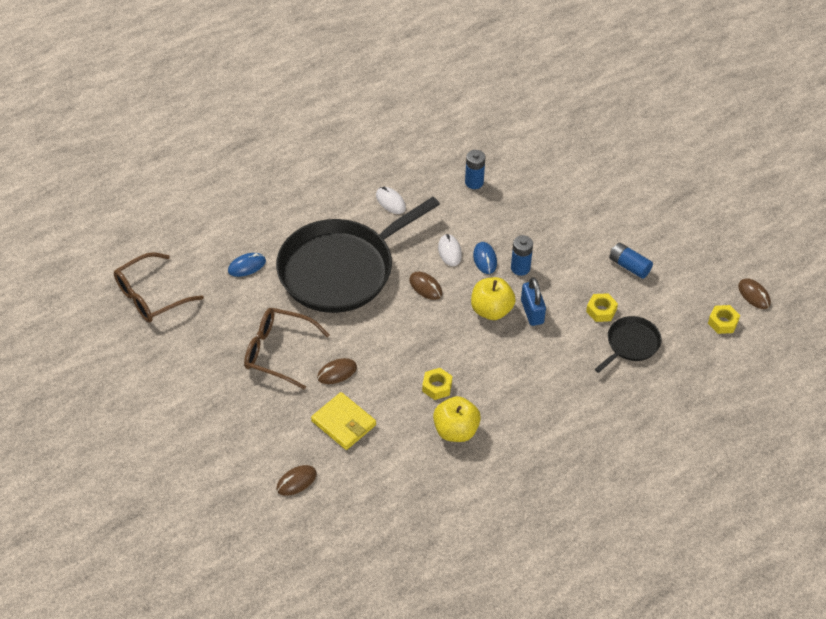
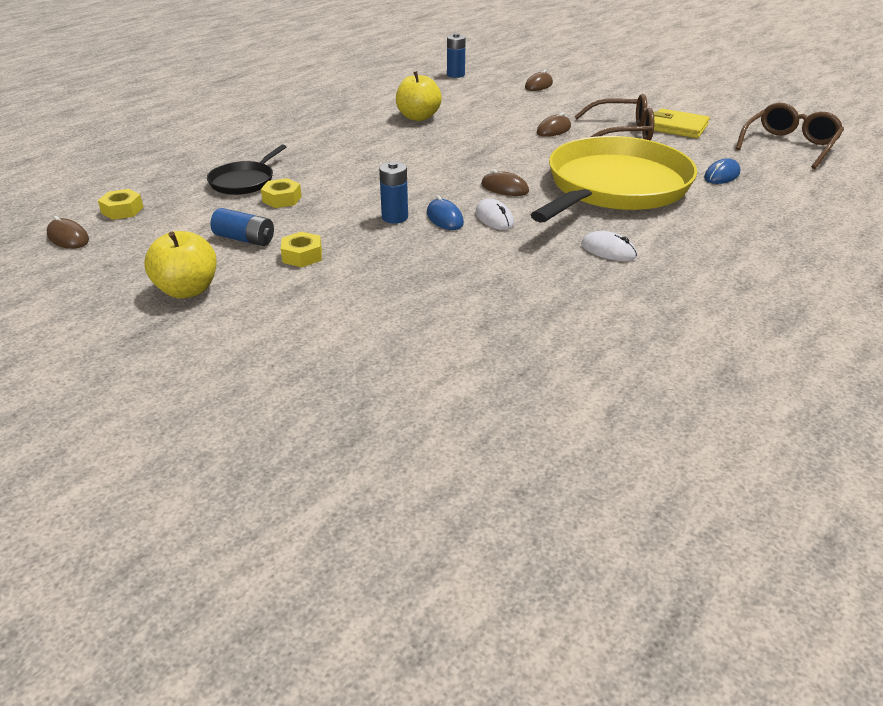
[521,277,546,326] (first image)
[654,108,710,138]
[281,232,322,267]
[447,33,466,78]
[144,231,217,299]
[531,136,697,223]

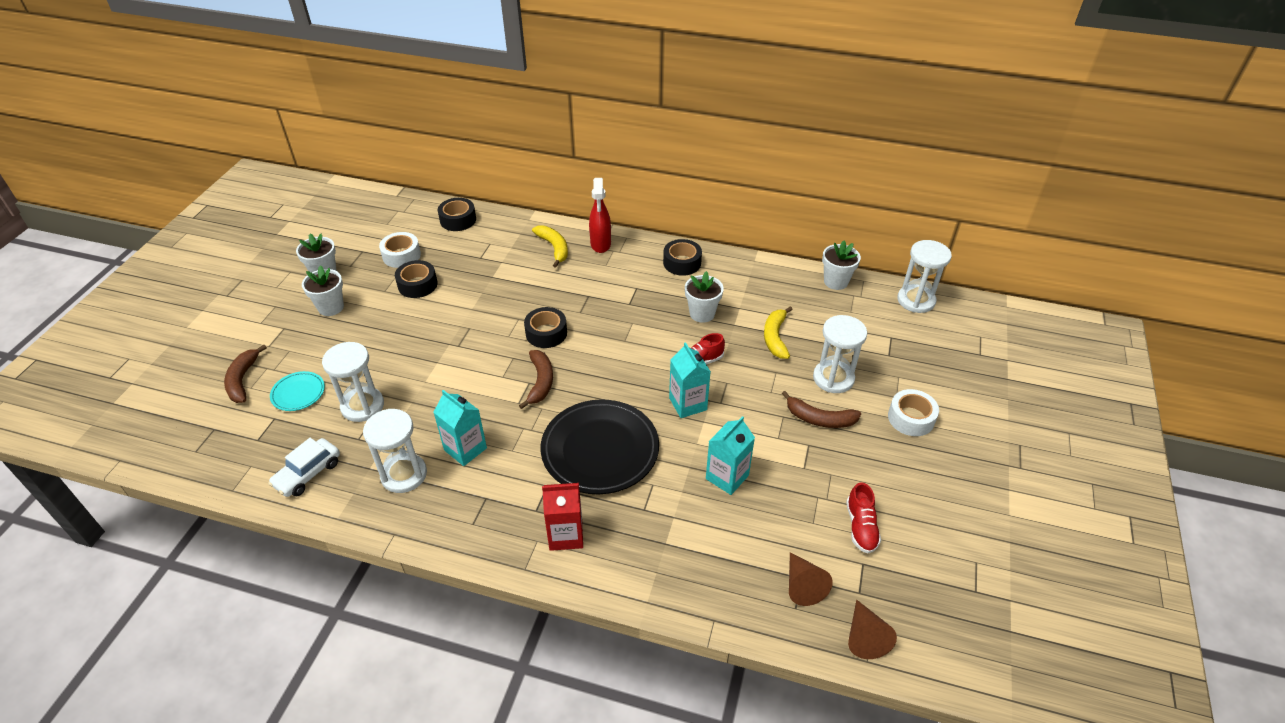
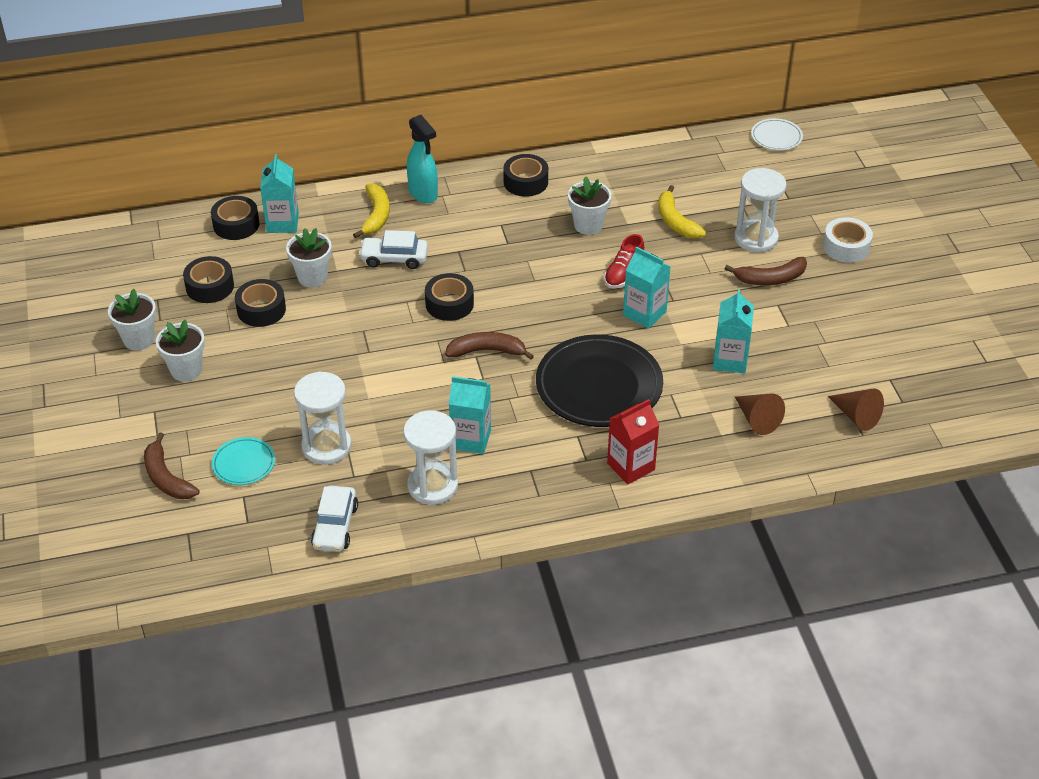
[846,482,881,554] (first image)
[260,154,299,233]
[359,230,428,269]
[286,228,332,287]
[735,394,785,435]
[751,118,803,151]
[183,256,234,303]
[407,115,438,203]
[445,332,534,360]
[353,183,390,238]

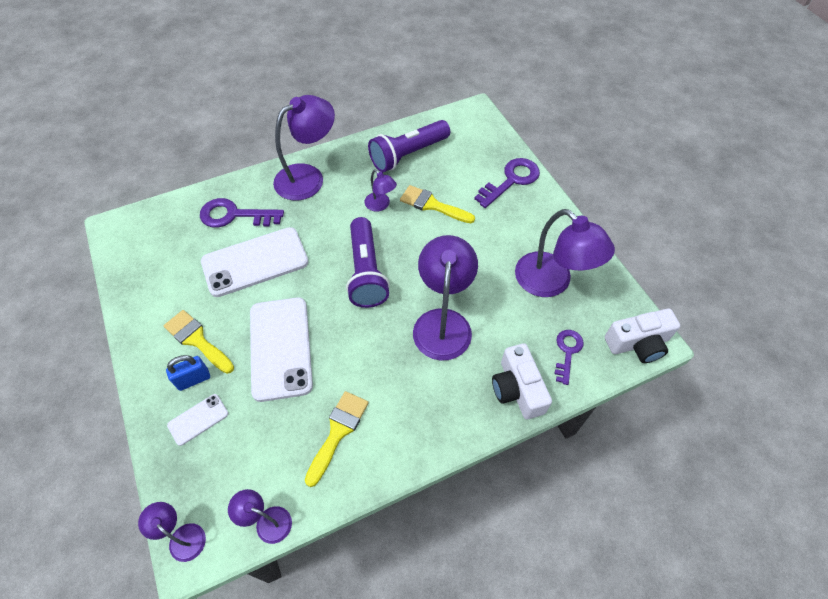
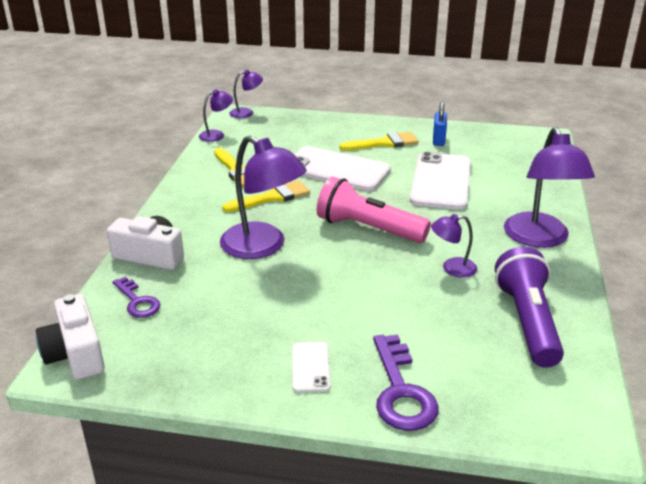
[200,198,284,228] (first image)
[515,209,615,297] (first image)
[433,102,447,146]
[292,342,330,393]
[222,180,310,212]
[317,176,431,243]
[36,294,105,380]

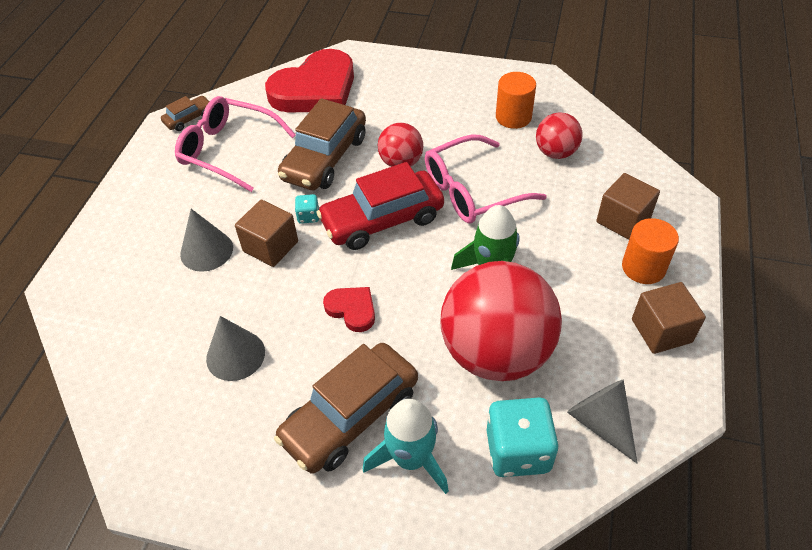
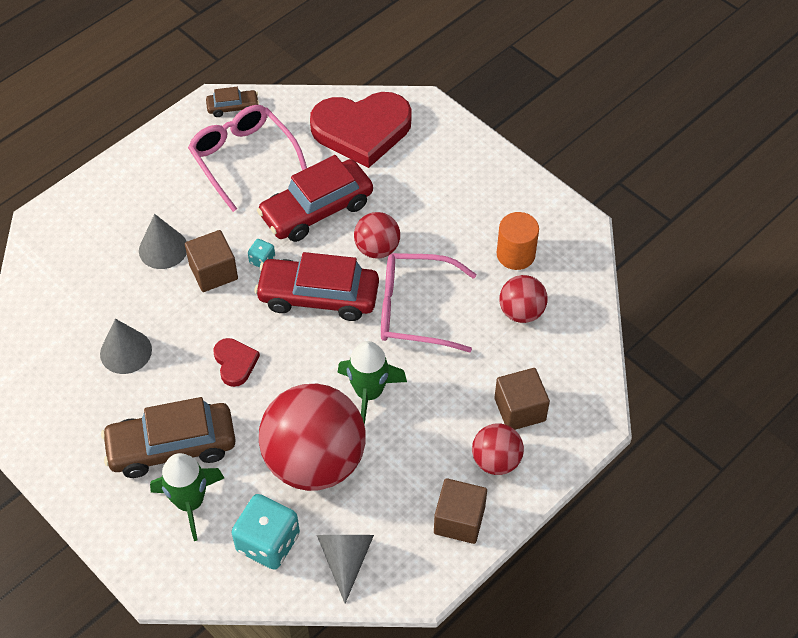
[472,423,524,475]
[257,155,373,242]
[150,453,224,541]

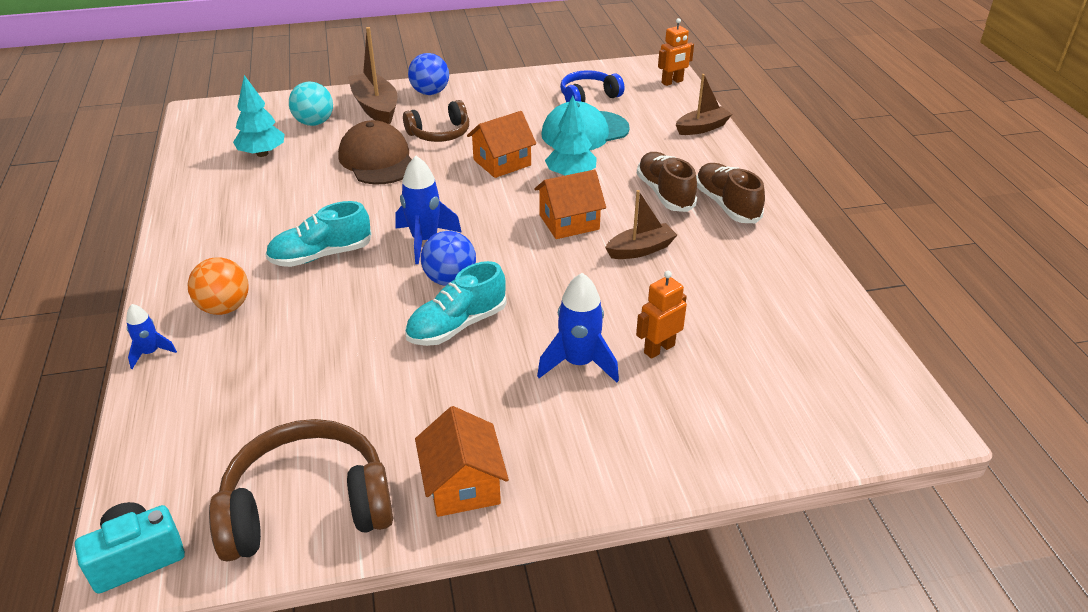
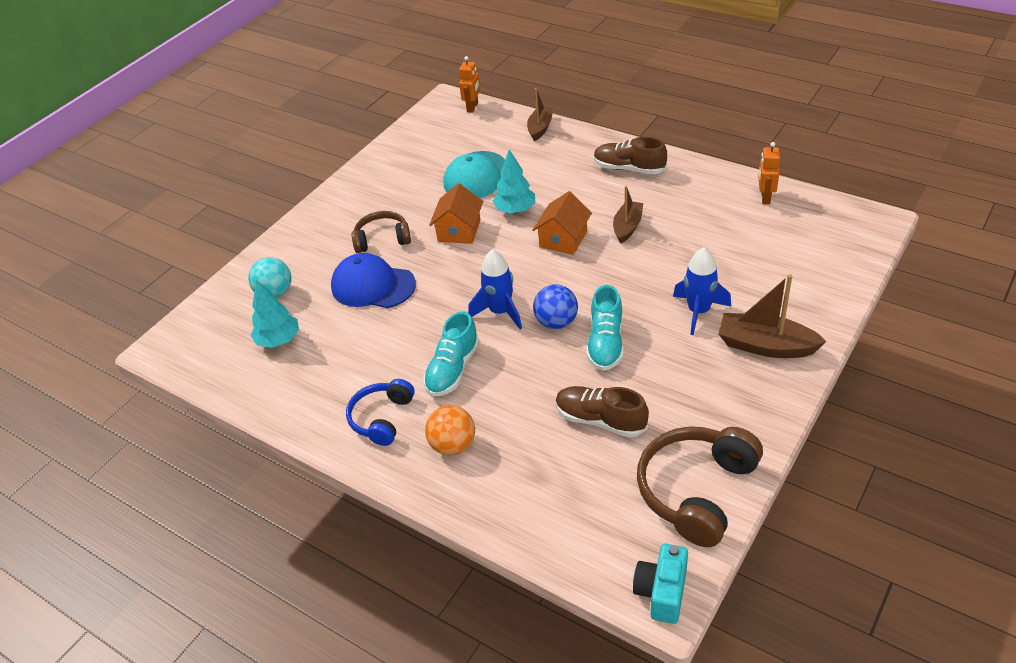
[126,304,177,369] (first image)
[408,53,449,95] (first image)
[415,406,509,517] (first image)
[718,274,827,358]
[346,379,415,446]
[758,142,780,204]
[556,386,649,438]
[331,253,416,308]
[352,211,411,253]

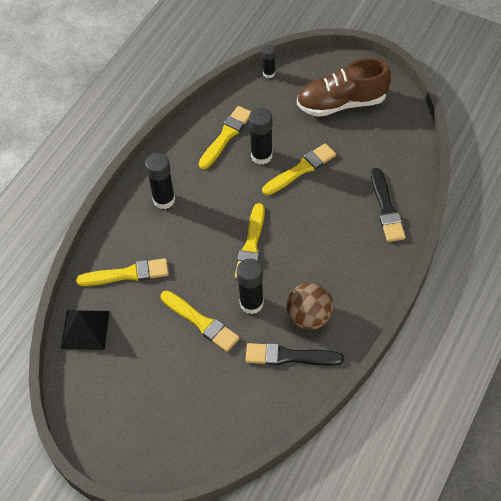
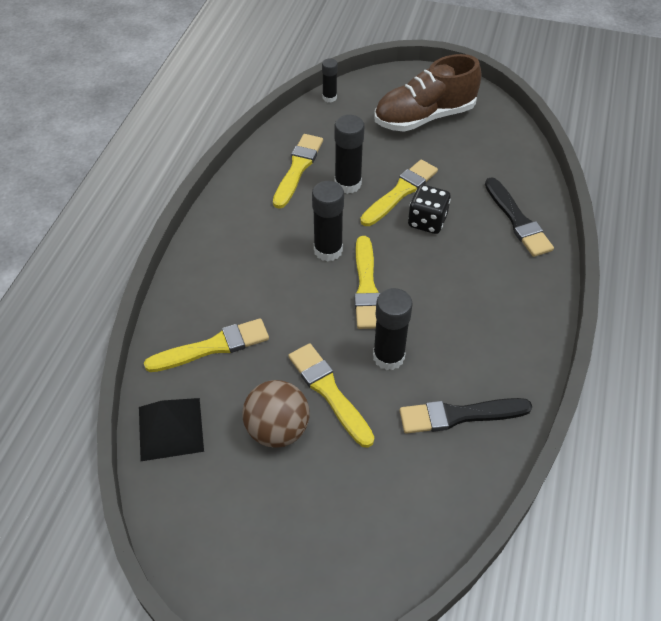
[408,185,451,234]
[312,181,344,262]
[242,380,310,448]
[288,343,375,448]

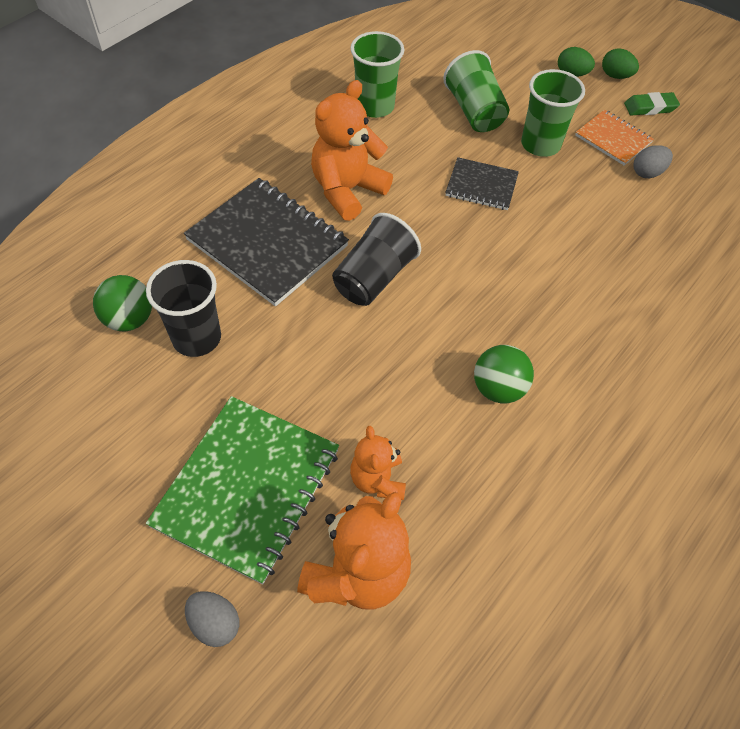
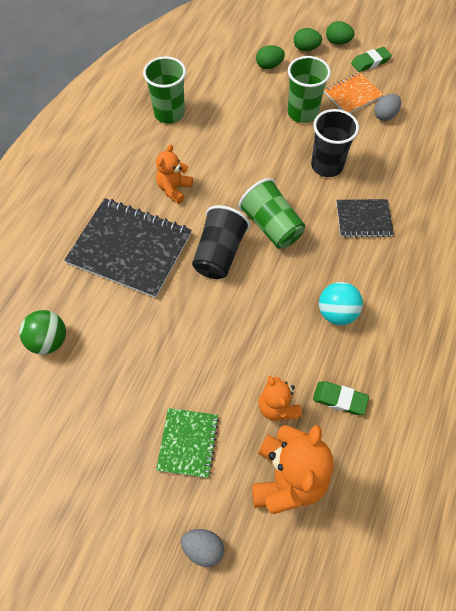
[256,45,285,69]
[313,381,369,415]
[311,109,359,177]
[238,178,305,249]
[336,199,394,238]
[319,282,363,325]
[324,72,383,113]
[156,408,219,478]
[156,144,193,204]

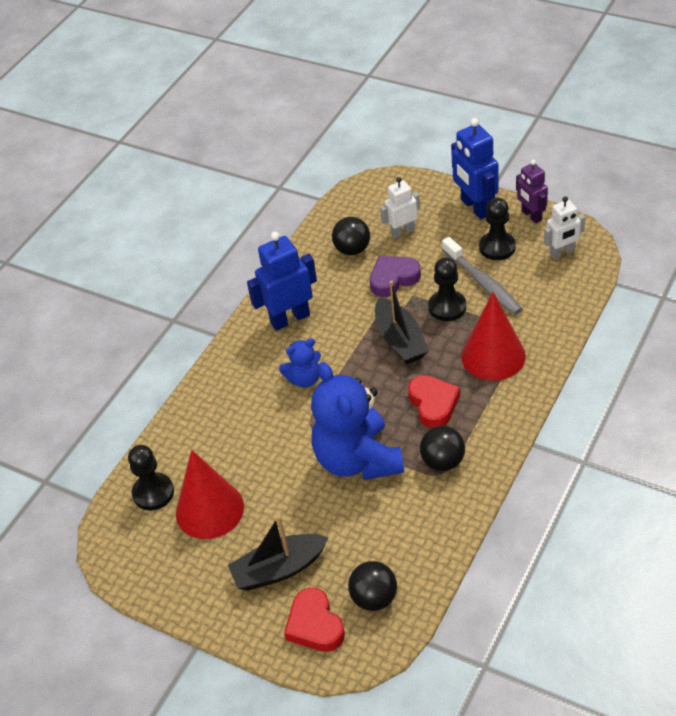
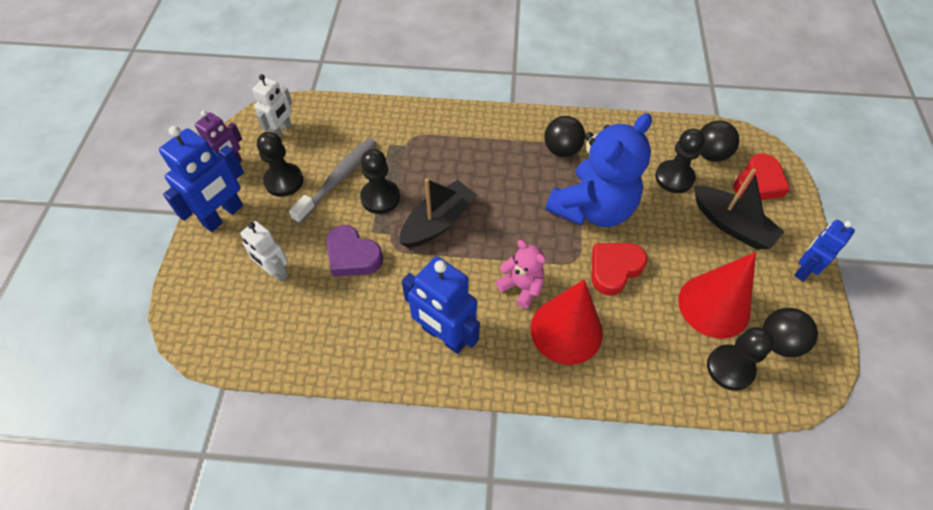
[655,129,705,193]
[794,220,855,281]
[763,308,818,357]
[592,243,647,296]
[530,279,603,365]
[496,240,546,309]
[253,74,292,137]

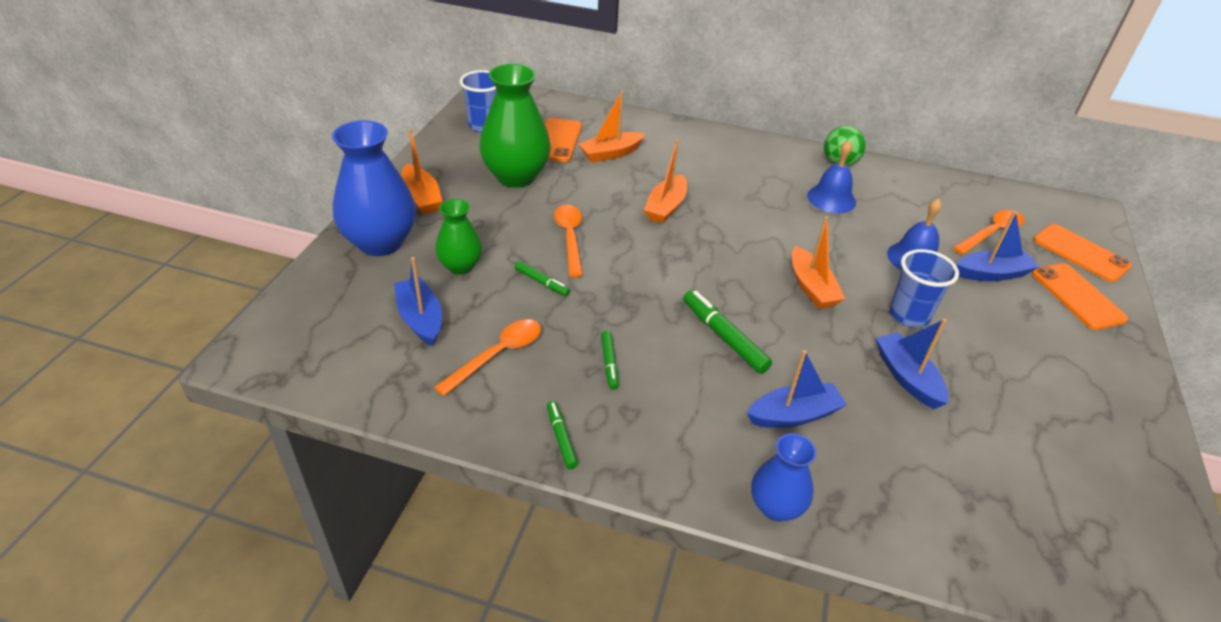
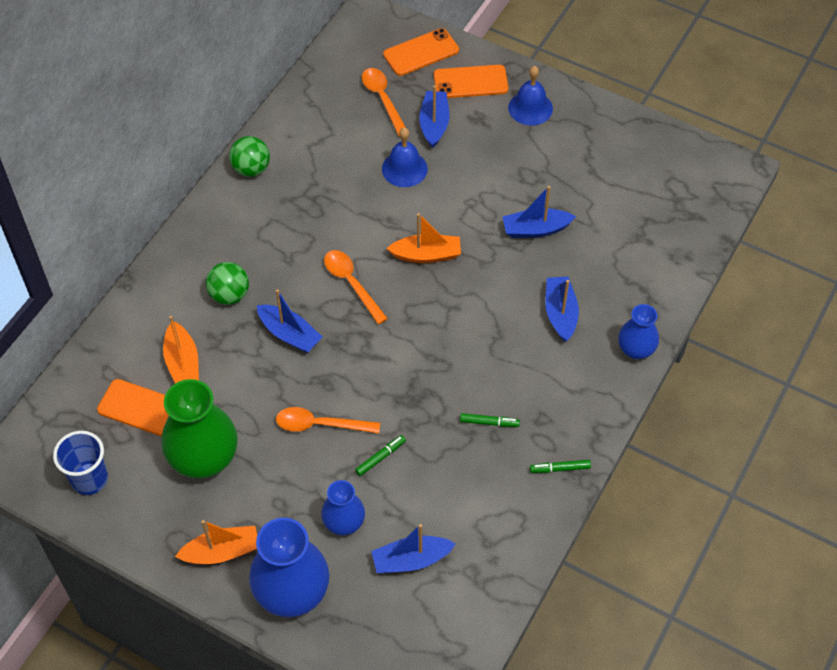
[683,290,772,374] (first image)
[890,249,959,327] (first image)
[206,262,249,305]
[324,250,388,324]
[508,66,553,125]
[321,480,365,535]
[257,289,322,353]

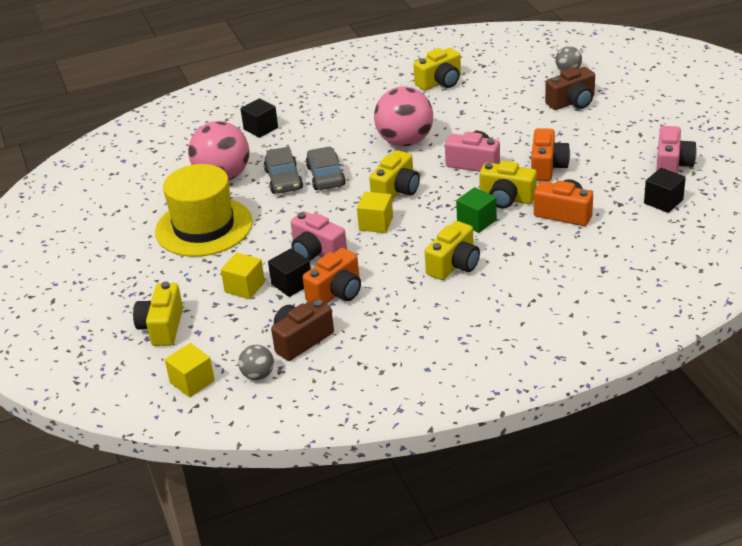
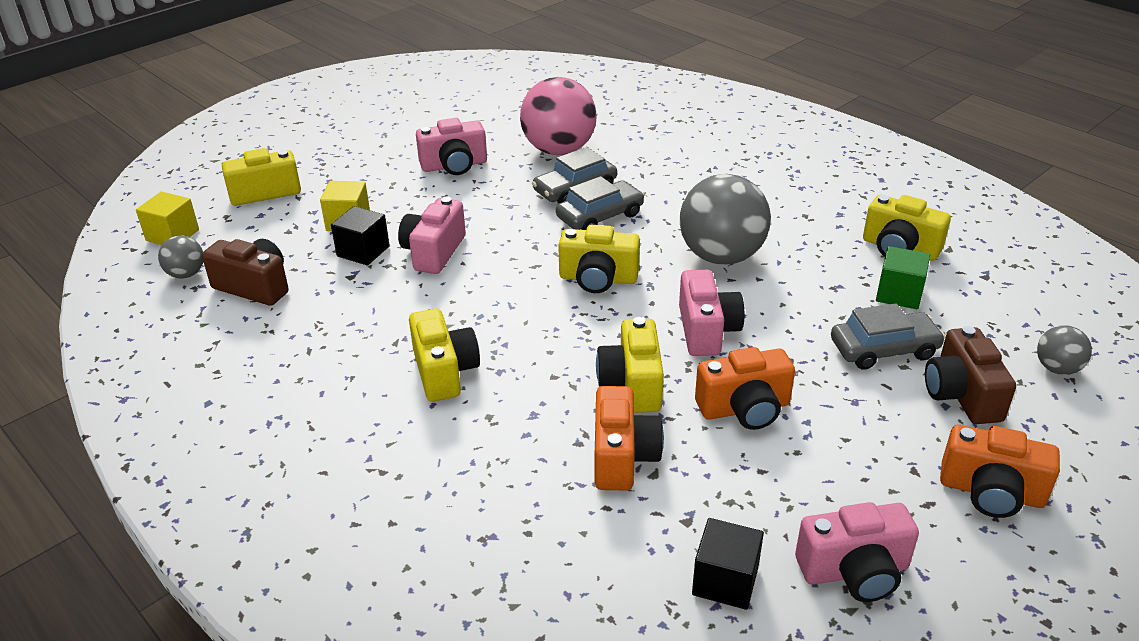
[240,98,278,138] (first image)
[357,192,393,233] (first image)
[831,304,946,370]
[940,425,1060,518]
[876,246,930,309]
[416,118,487,175]
[680,174,771,265]
[409,309,480,402]
[925,326,1016,424]

